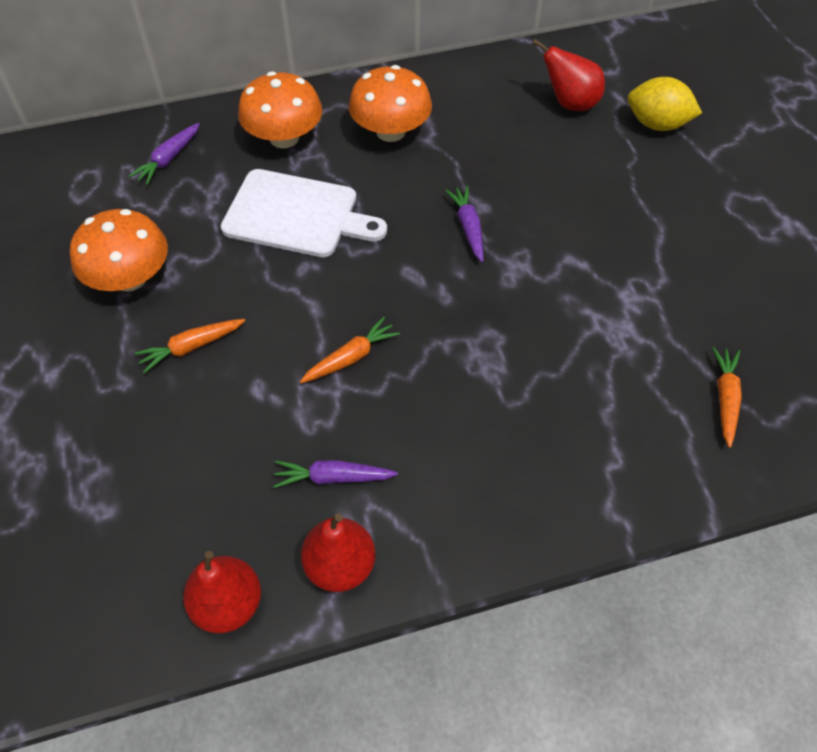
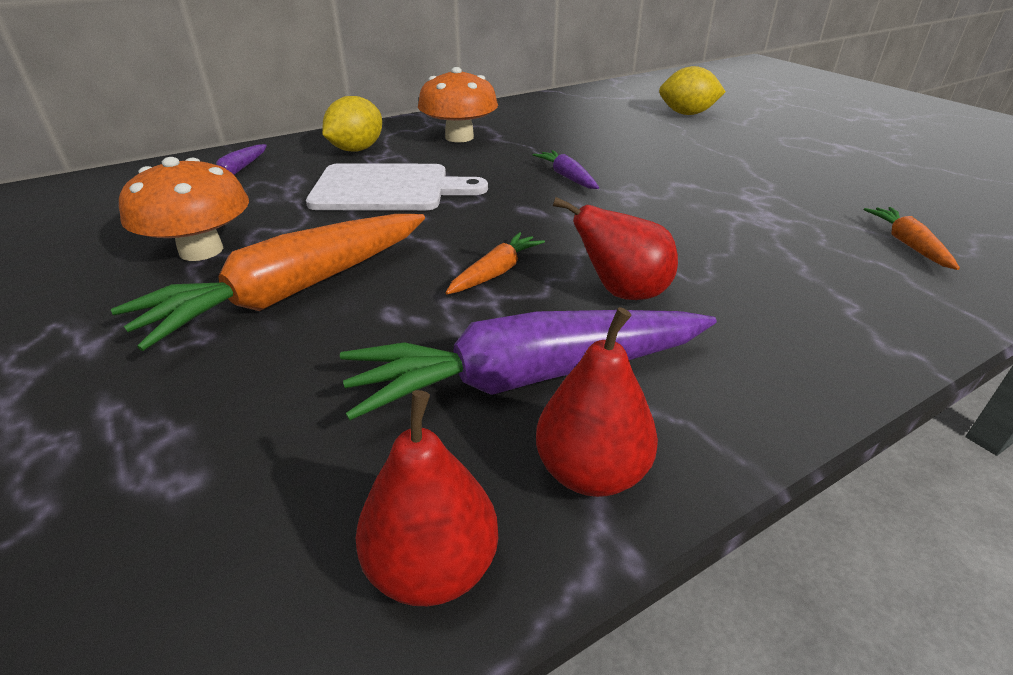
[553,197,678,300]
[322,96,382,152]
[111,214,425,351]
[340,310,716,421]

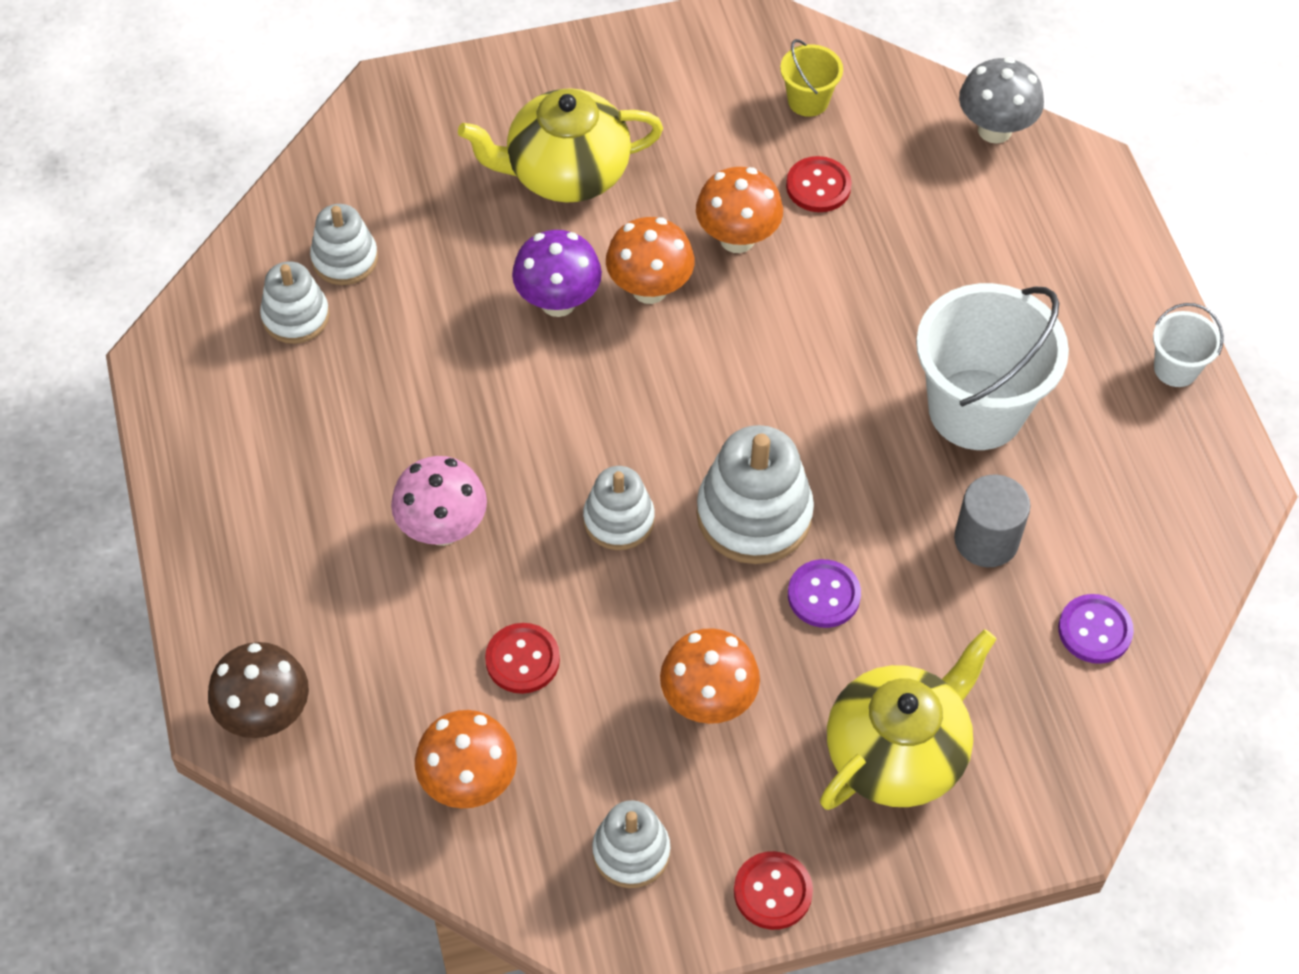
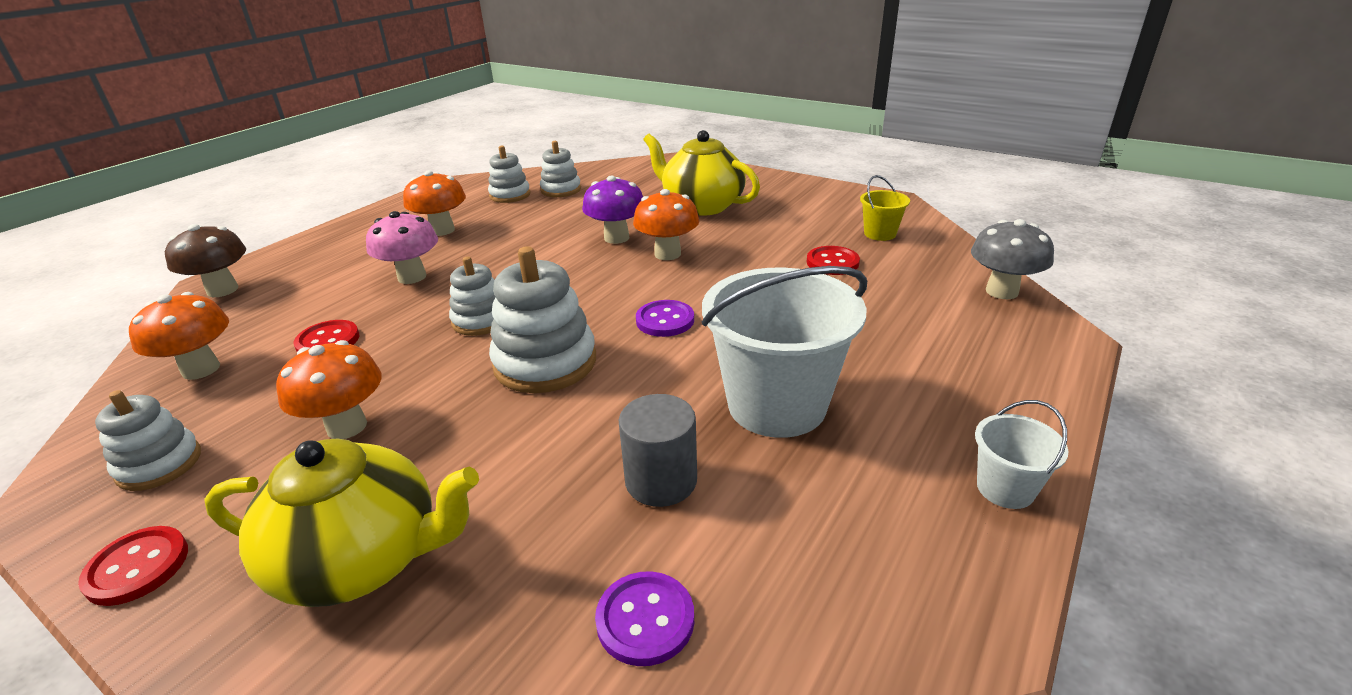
[403,170,466,236]
[636,300,694,337]

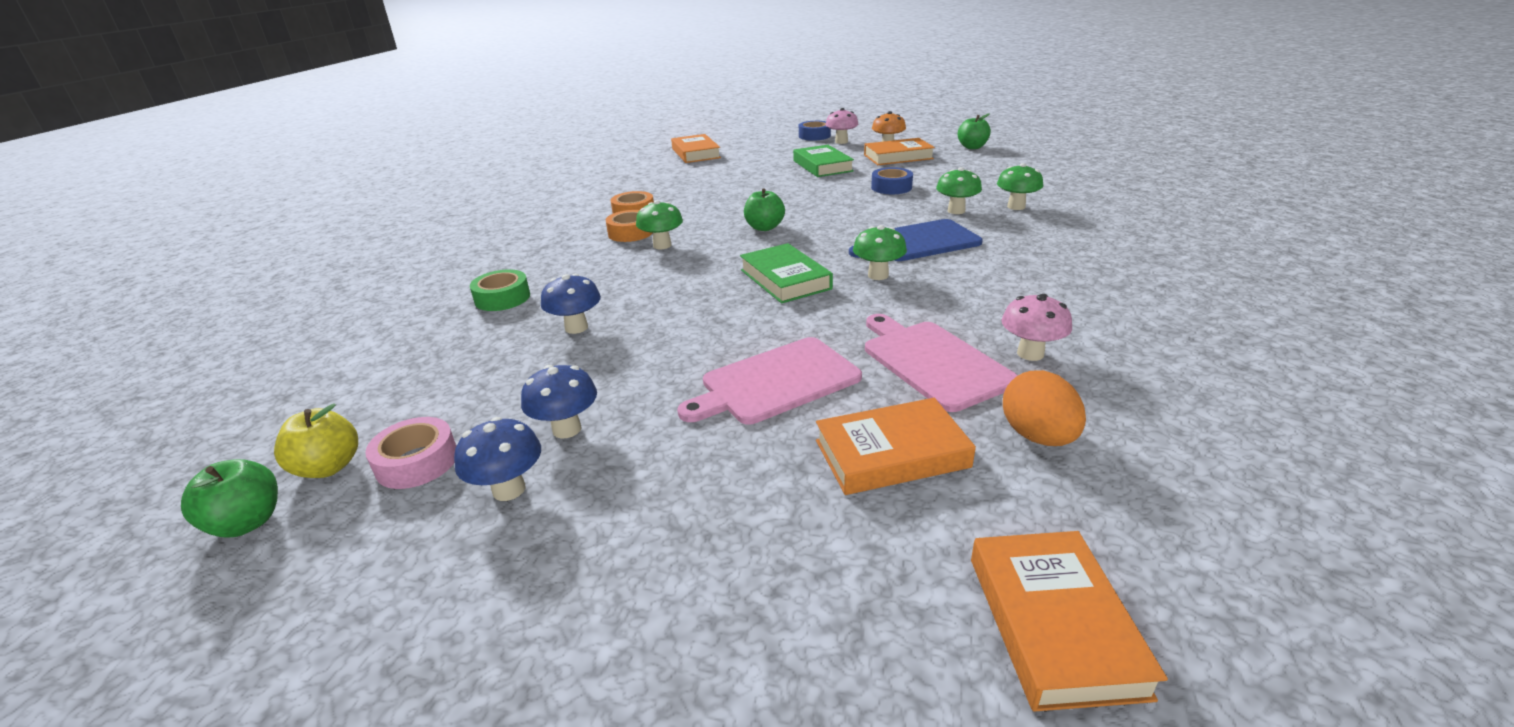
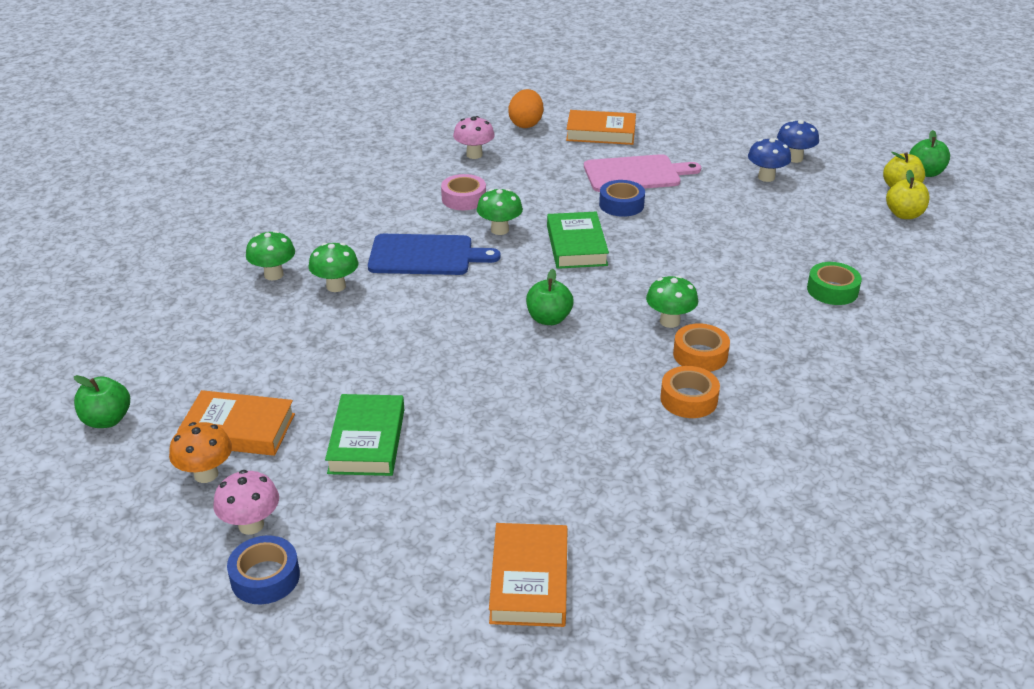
[541,274,601,334] (first image)
[865,314,1018,412] (first image)
[971,531,1168,712] (first image)
[886,170,930,219]
[441,174,486,210]
[599,180,645,217]

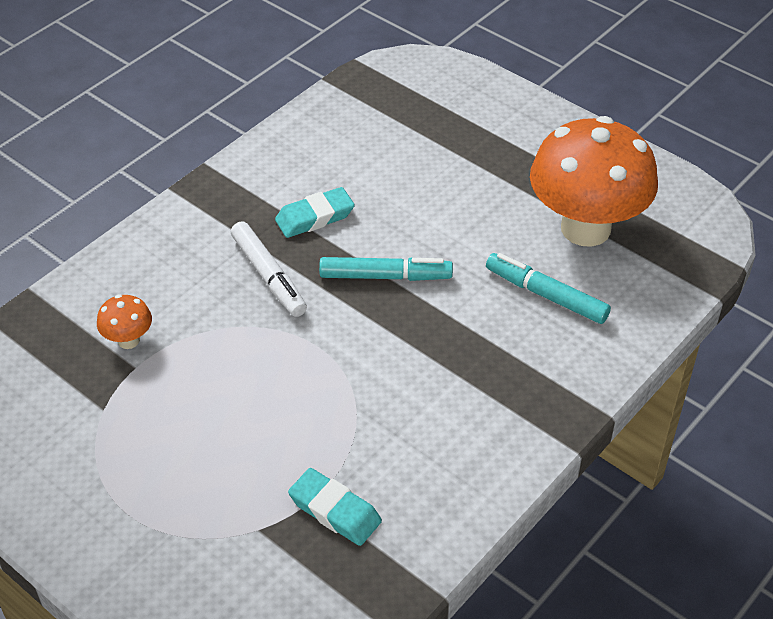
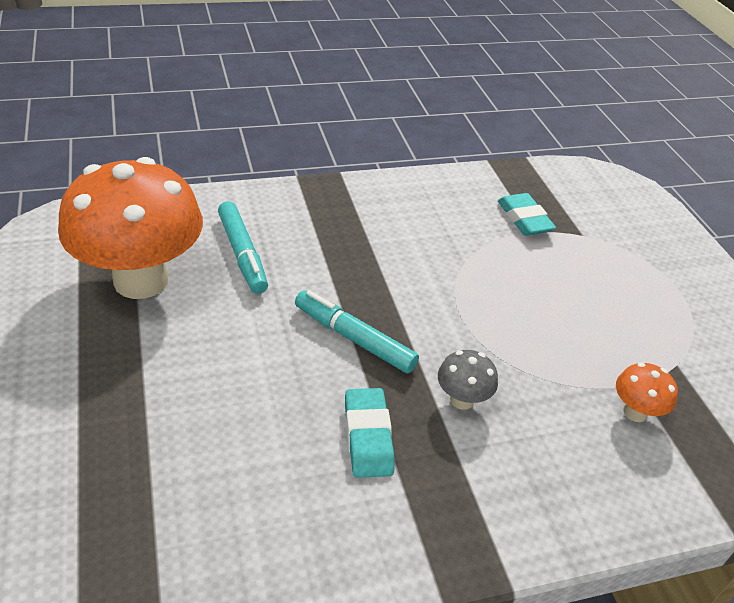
[438,350,498,410]
[345,388,394,478]

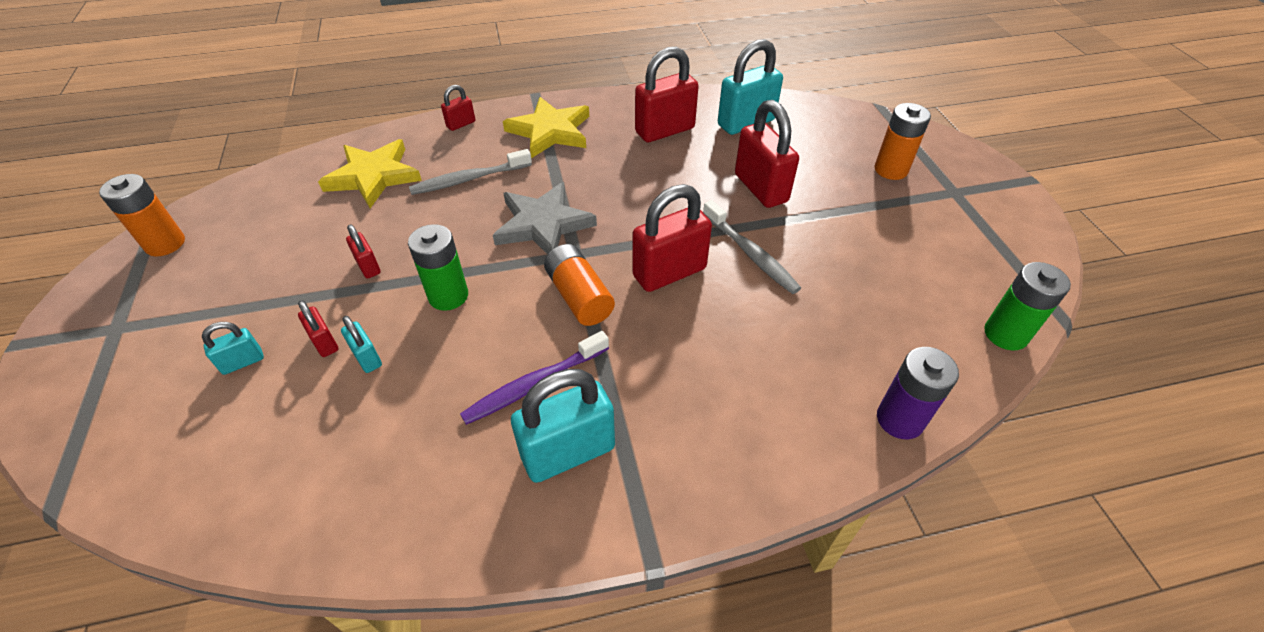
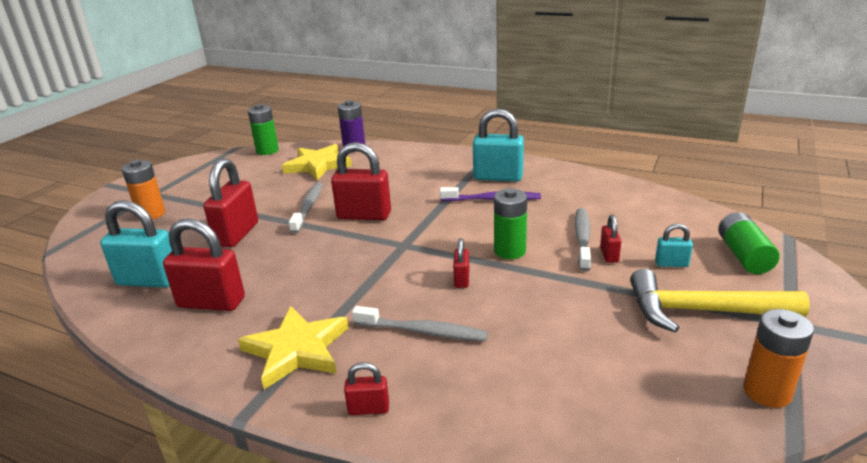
[493,182,597,255] (first image)
[544,244,615,326] (first image)
[630,269,810,333]
[718,212,780,274]
[282,144,352,180]
[453,238,469,288]
[575,208,591,271]

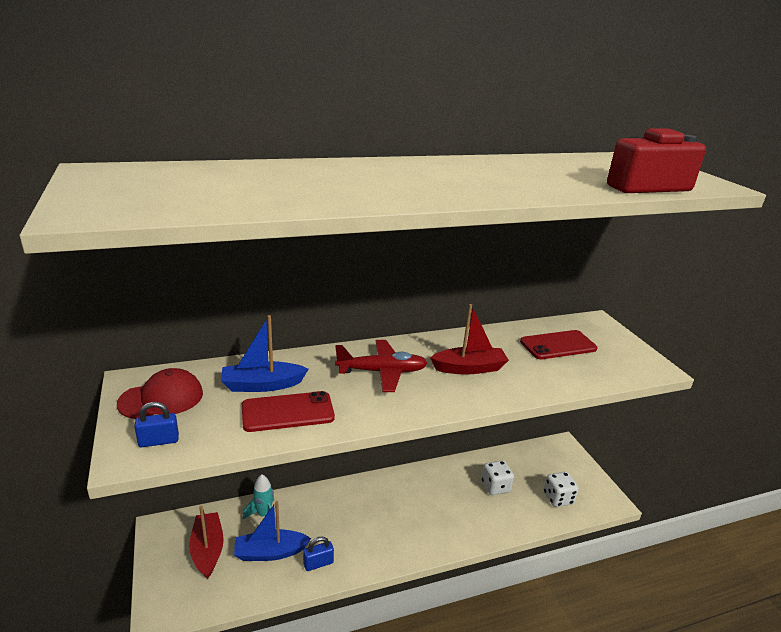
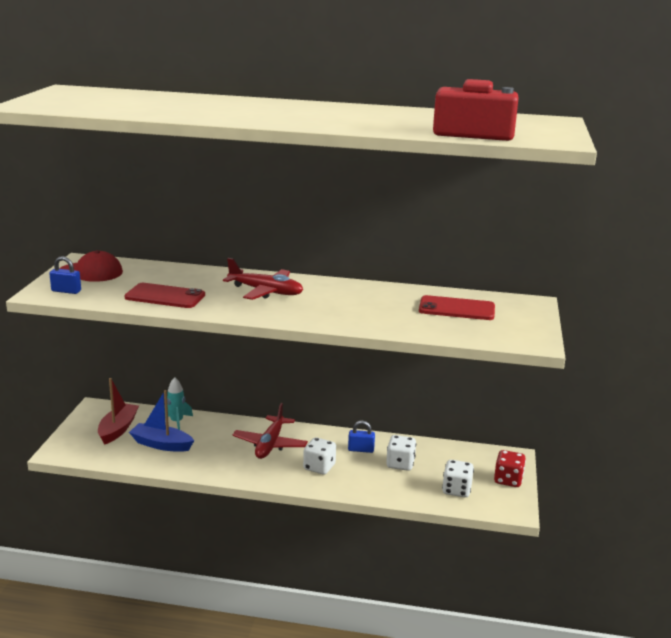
[221,315,308,392] (first image)
[430,304,509,374] (first image)
[233,403,308,459]
[303,437,336,475]
[494,450,526,487]
[348,421,375,453]

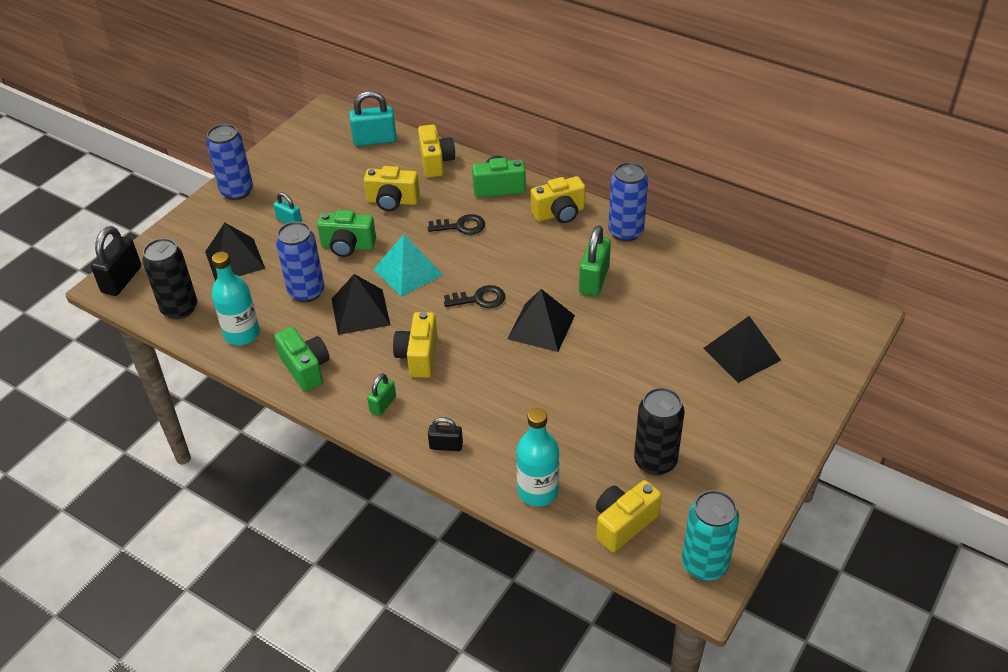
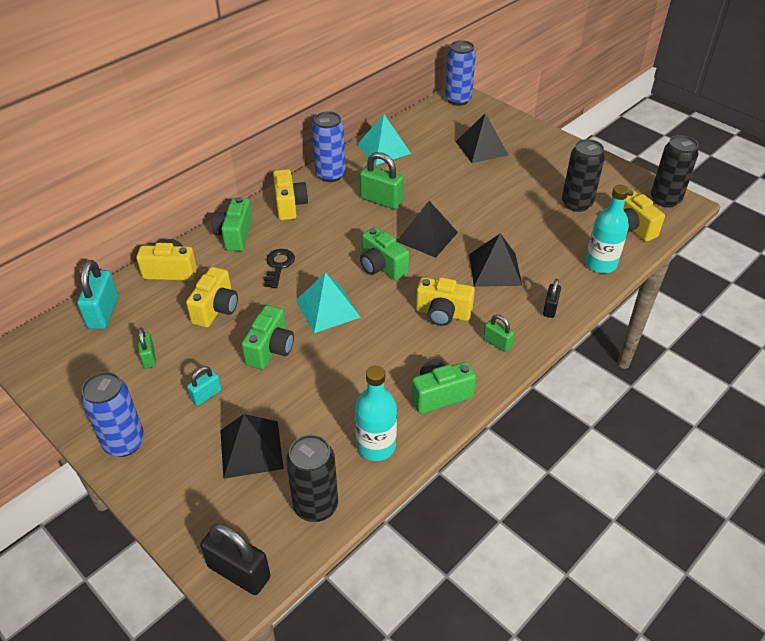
[137,328,156,369]
[357,114,411,165]
[445,40,476,106]
[469,233,522,287]
[360,227,409,281]
[651,135,699,208]

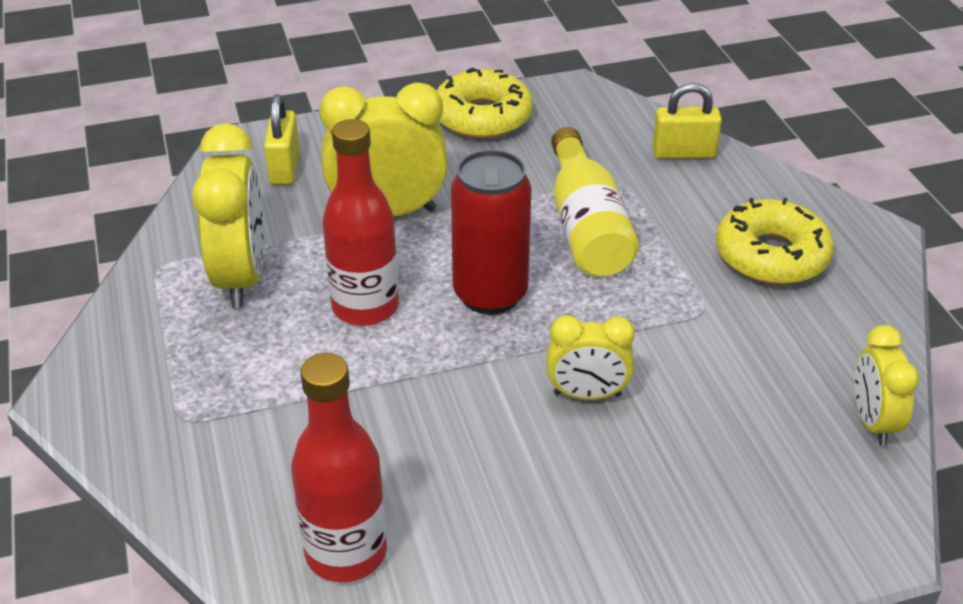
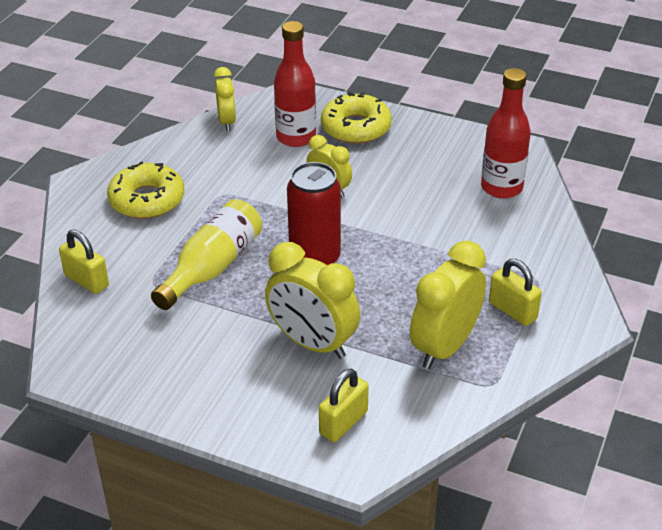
[489,259,542,326]
[274,21,316,147]
[321,92,392,144]
[214,67,236,131]

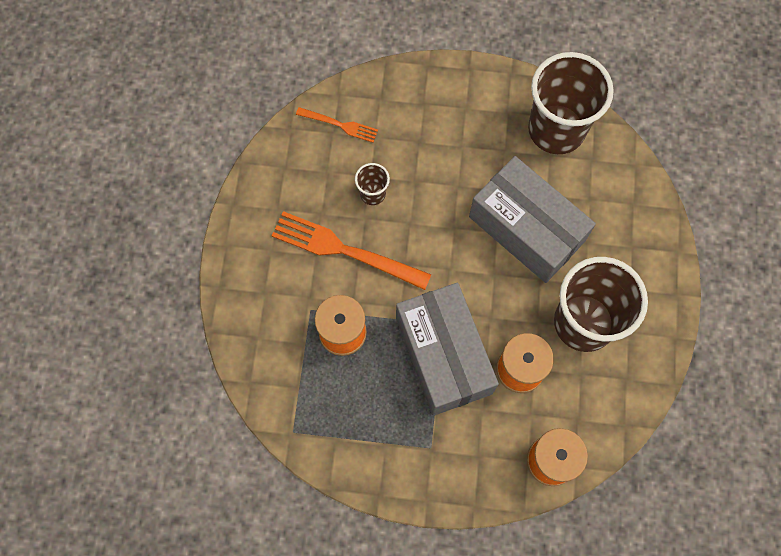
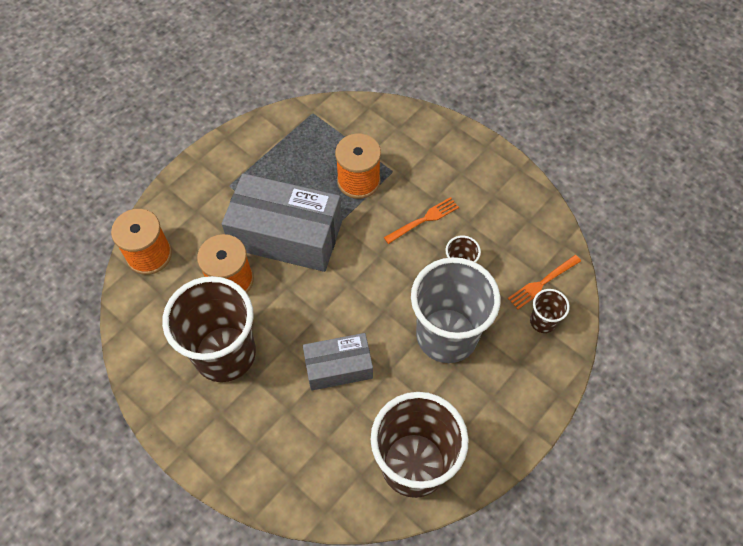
[411,257,501,363]
[530,289,570,333]
[384,197,459,244]
[303,333,373,391]

